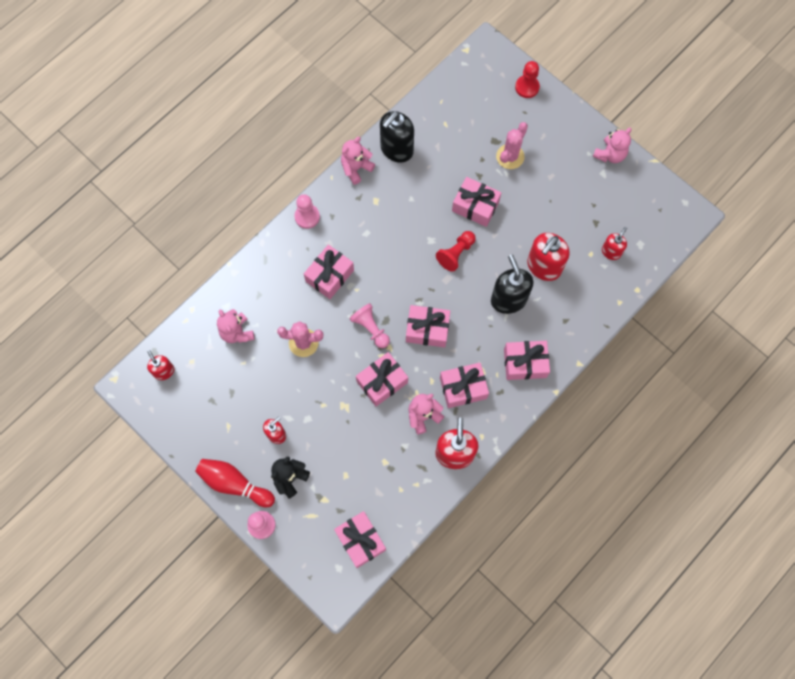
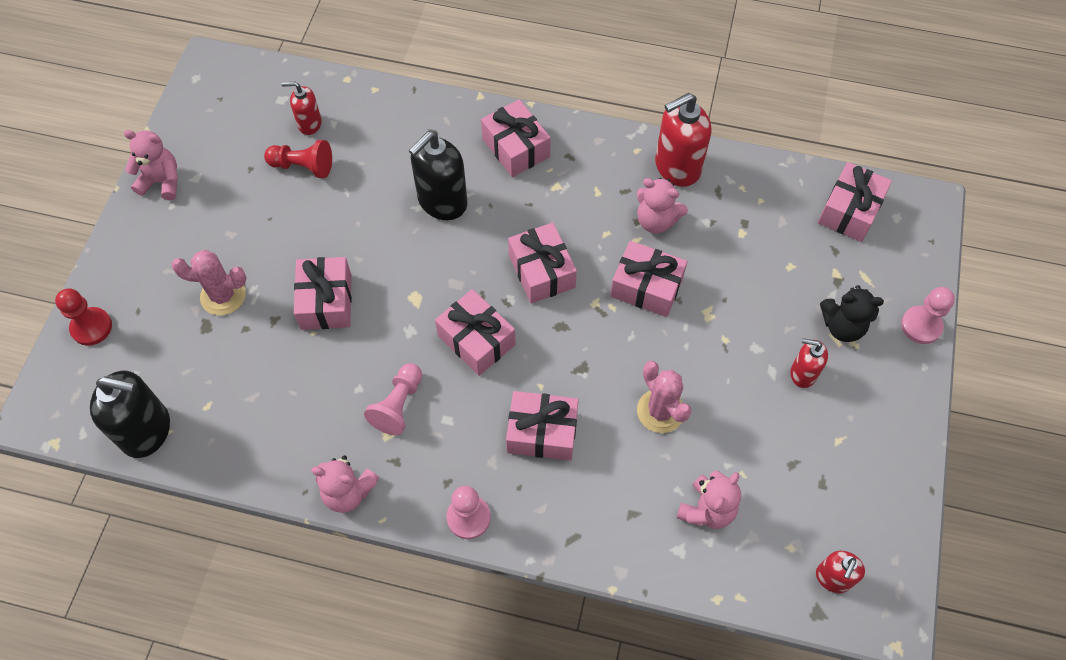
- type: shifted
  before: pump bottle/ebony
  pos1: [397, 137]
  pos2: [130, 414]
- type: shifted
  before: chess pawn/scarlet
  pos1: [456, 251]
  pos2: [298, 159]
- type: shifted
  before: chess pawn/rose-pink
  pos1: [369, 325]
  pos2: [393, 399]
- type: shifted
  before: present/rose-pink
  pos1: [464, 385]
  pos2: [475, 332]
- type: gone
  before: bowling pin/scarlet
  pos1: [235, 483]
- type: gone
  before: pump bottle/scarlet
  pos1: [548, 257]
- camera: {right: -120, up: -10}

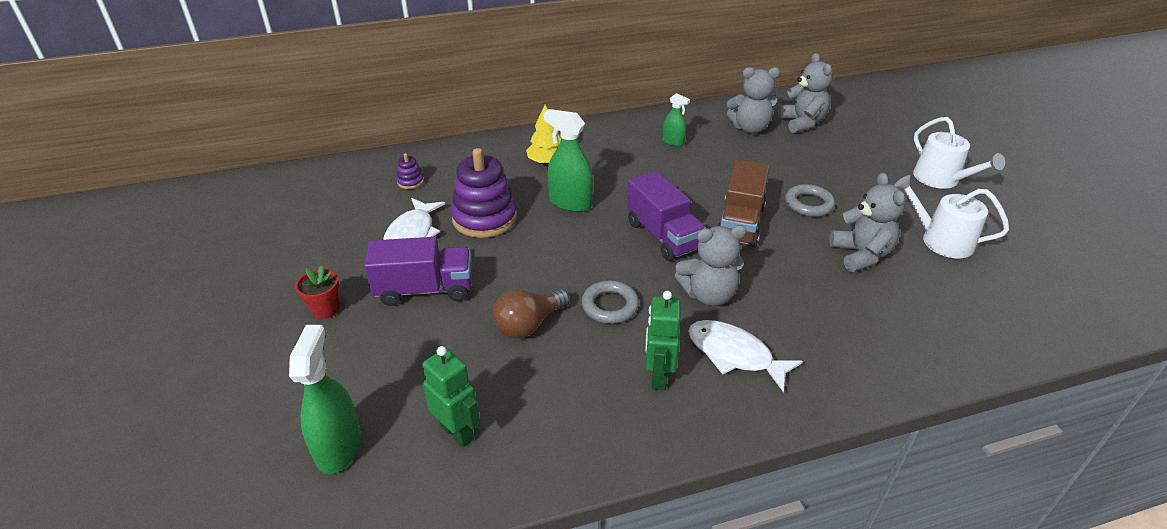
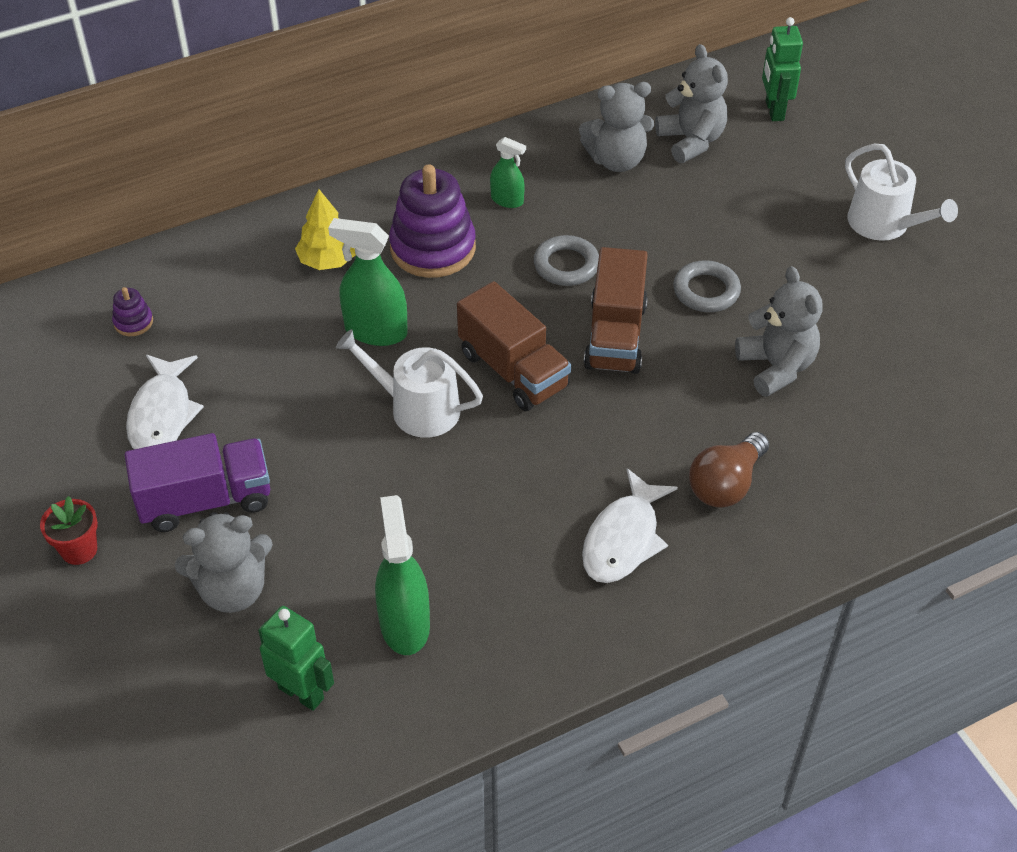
- type: shifted
  before: stuffed bear/grey
  pos1: [711, 265]
  pos2: [224, 562]
- type: shifted
  before: watering can/pure white
  pos1: [951, 216]
  pos2: [409, 383]
- type: shifted
  before: spray bottle/leaf-green
  pos1: [325, 399]
  pos2: [402, 575]
- type: shifted
  before: stacking rings/violet
  pos1: [484, 193]
  pos2: [432, 221]
- type: repainted
  before: lorry/violet
  after: lorry/russet
  pos1: [666, 216]
  pos2: [514, 346]
- type: shifted
  before: torus/grey
  pos1: [610, 302]
  pos2: [566, 260]
- type: rotated
  before: toy fish/pure white
  pos1: [745, 356]
  pos2: [630, 525]
  turn: -90
- type: shifted
  before: lightbulb/russet
  pos1: [531, 313]
  pos2: [729, 470]
- type: shifted
  before: toy robot/leaf-green
  pos1: [662, 340]
  pos2: [782, 69]
- camera: {right: -10, up: 10}

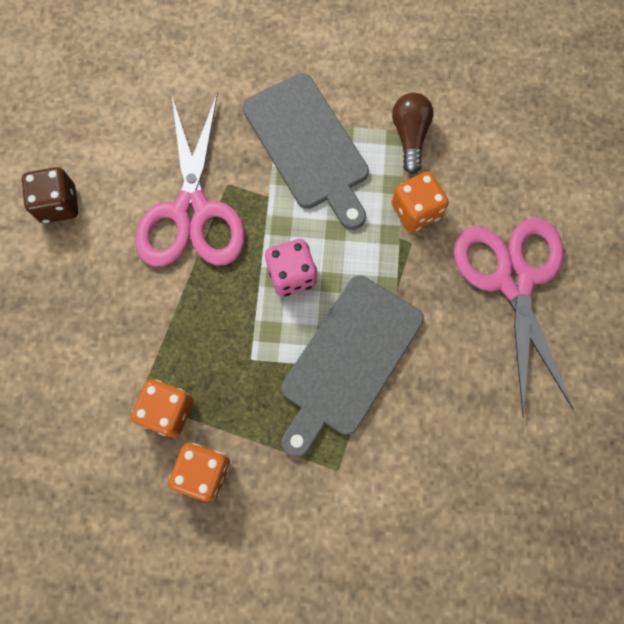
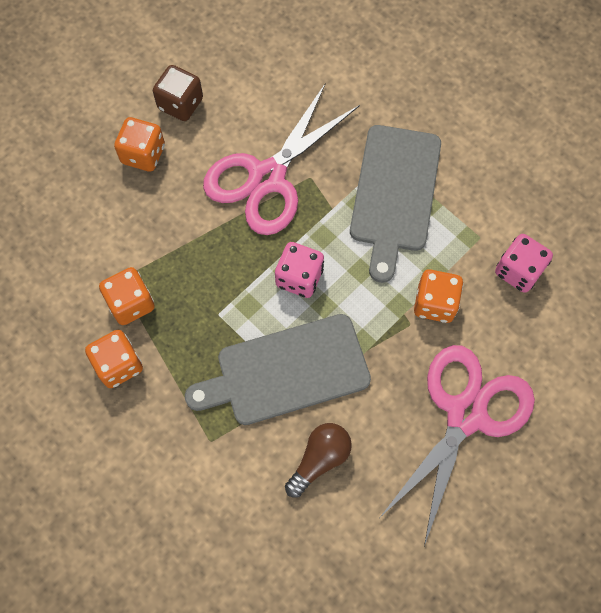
- type: new
  after: die/bright orange
  pos2: [139, 144]
- type: shifted
  before: lightbulb/russet
  pos1: [413, 133]
  pos2: [318, 460]
- type: new
  after: die/rose-pink
  pos2: [524, 263]
- camera: {right: 40, up: -5}

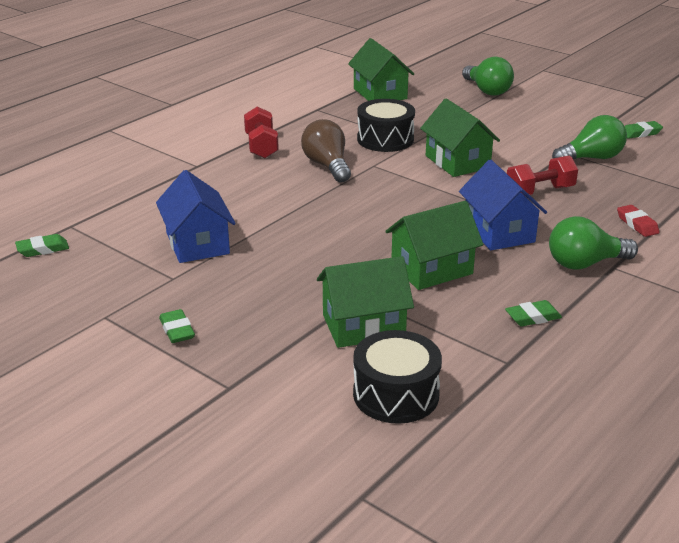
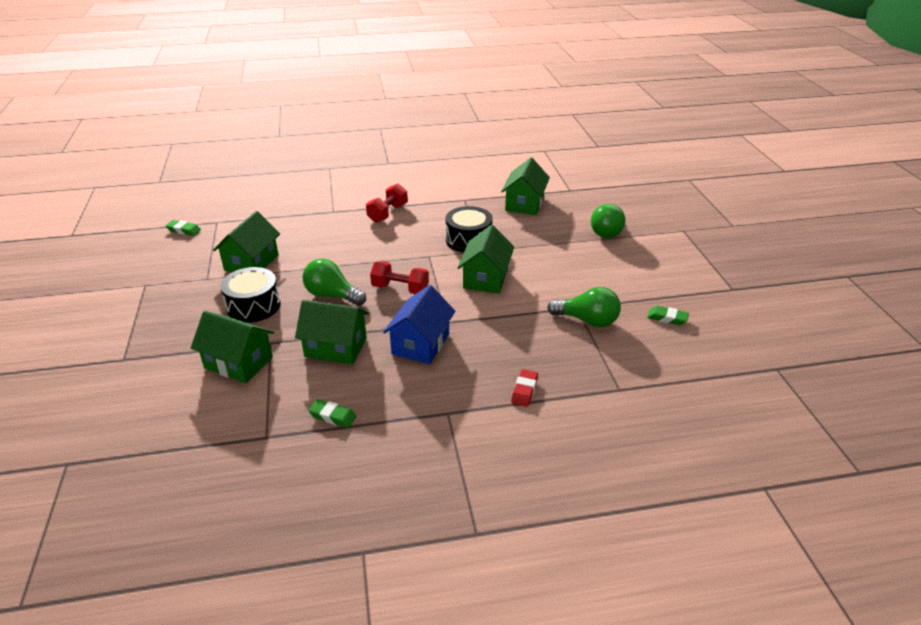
- type: repainted
  before: house/blue
  after: house/leaf-green
  pos1: [196, 216]
  pos2: [246, 242]
- type: shifted
  before: snare drum/ebony
  pos1: [397, 377]
  pos2: [250, 295]
- type: shifted
  before: lightbulb/leaf-green
  pos1: [593, 243]
  pos2: [334, 282]
- type: shifted
  before: free weight/scarlet
  pos1: [542, 175]
  pos2: [399, 277]
- type: gone
  before: eraser/leaf-green
  pos1: [177, 326]
- type: gone
  before: lightbulb/russet
  pos1: [326, 150]
- camera: {right: 40, up: 5}

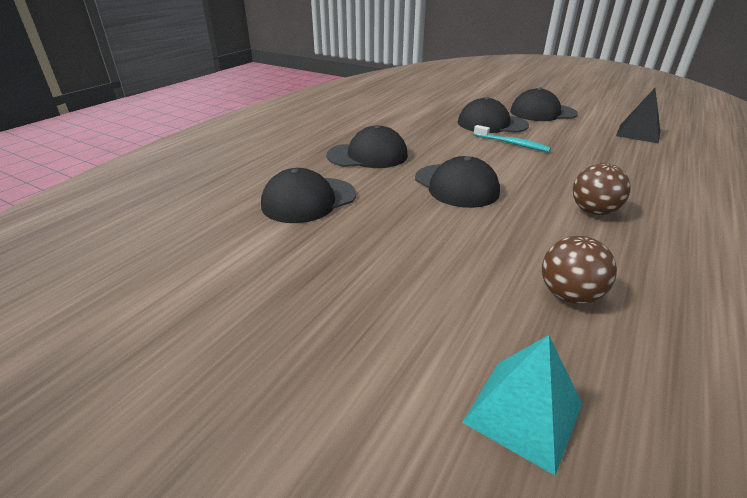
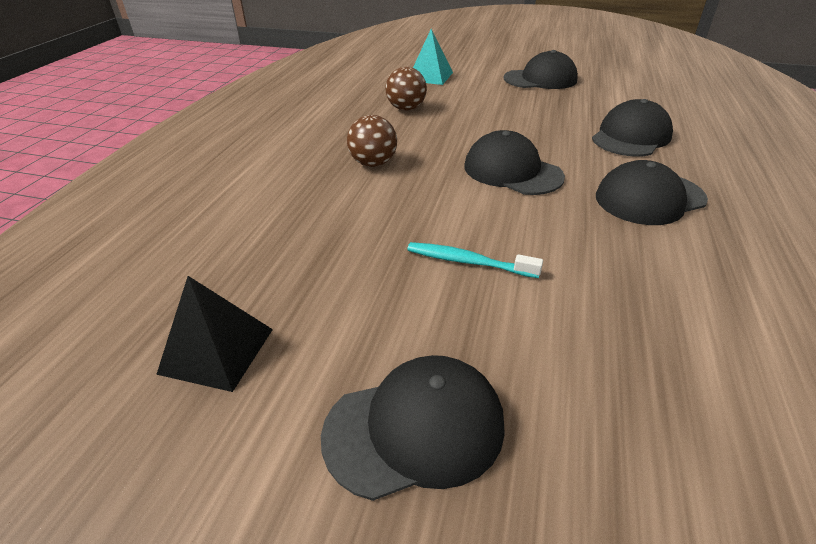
- type: shifted
  before: baseball cap/ebony
  pos1: [493, 115]
  pos2: [540, 69]
- camera: {right: 165, up: 5}

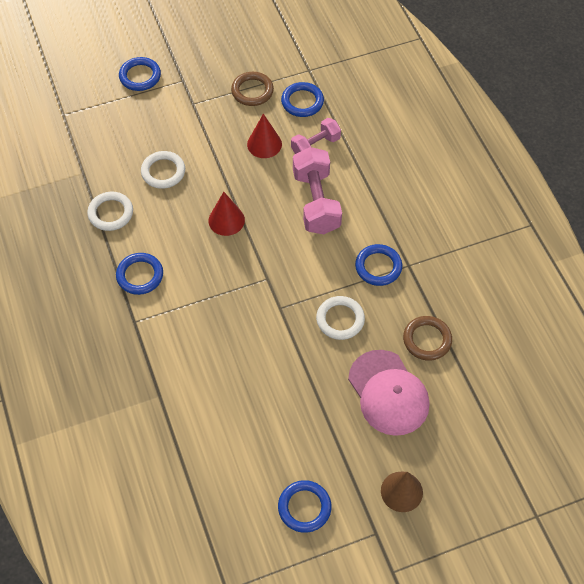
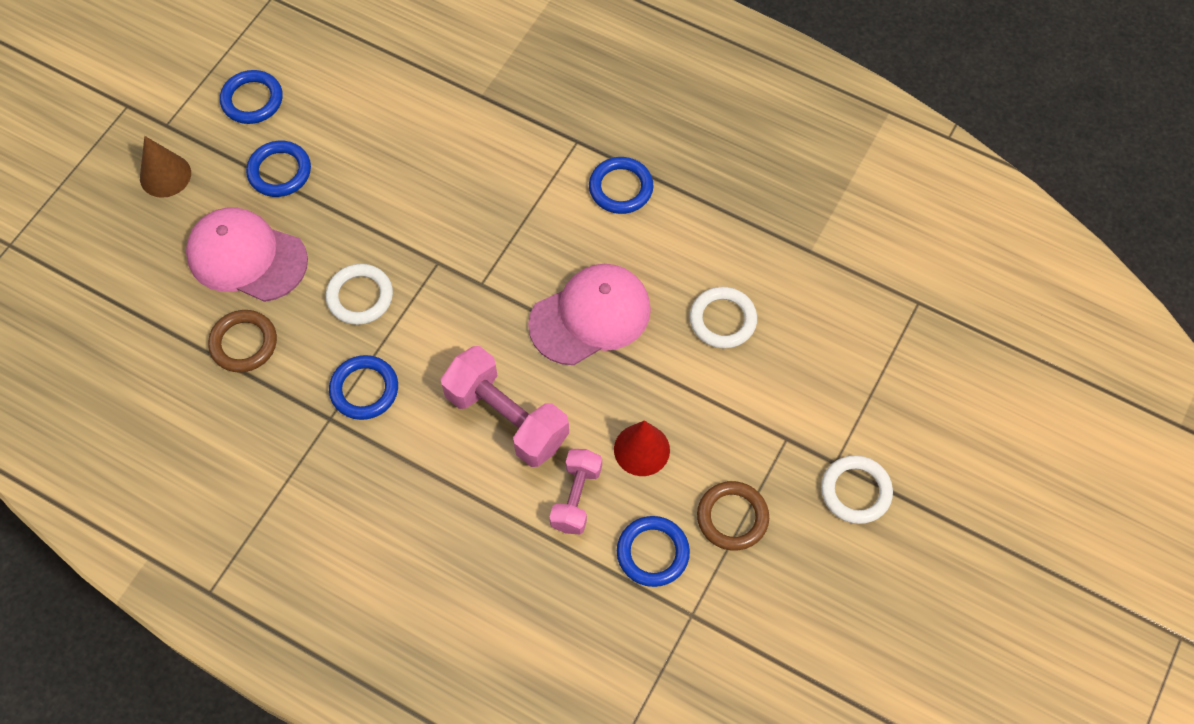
- type: shifted
  before: torus/blue
  pos1: [140, 74]
  pos2: [278, 169]
- type: swapped
  before: cone shape/scarlet
  after: baseball cap/rose-pink
  pos1: [226, 214]
  pos2: [589, 314]
- type: shifted
  before: torus/pure white
  pos1: [110, 211]
  pos2: [857, 489]
- camera: {right: 140, up: 5}

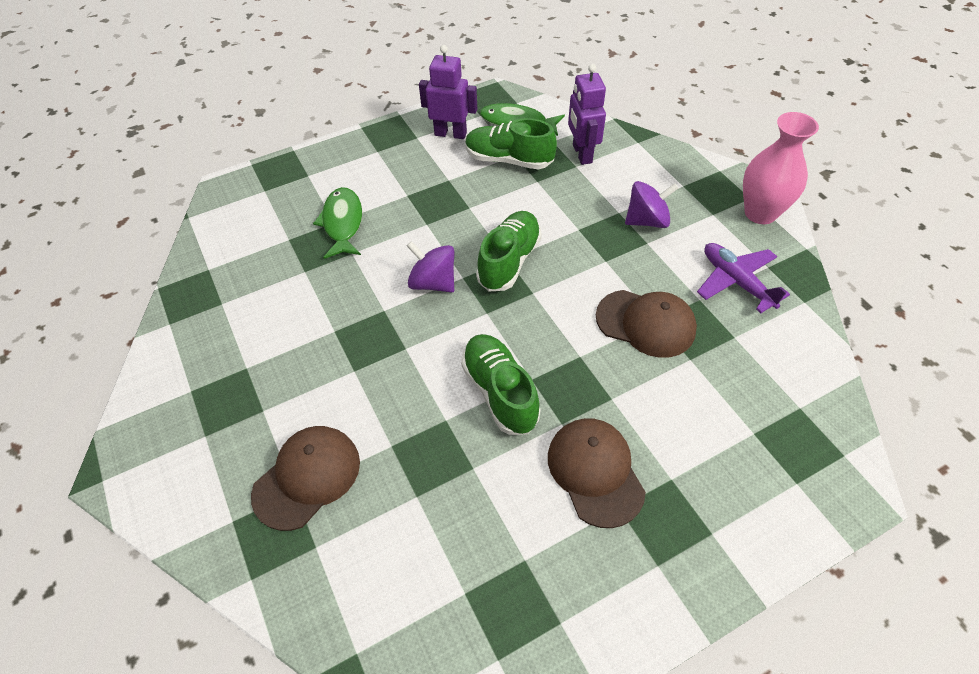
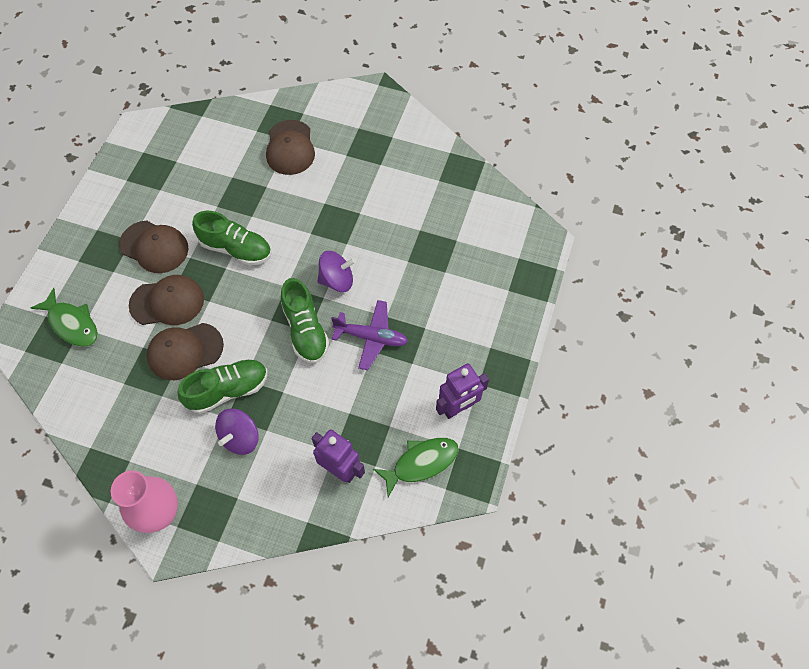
- type: shifted
  before: toy fish/leaf-green
  pos1: [337, 223]
  pos2: [64, 317]
- type: new
  after: baseball cap/russet
  pos2: [166, 300]
- type: shifted
  before: sneaker/leaf-green
  pos1: [511, 143]
  pos2: [223, 386]
- type: shifted
  before: toy plane/violet
  pos1: [743, 278]
  pos2: [369, 335]
- camera: {right: 135, up: 10}

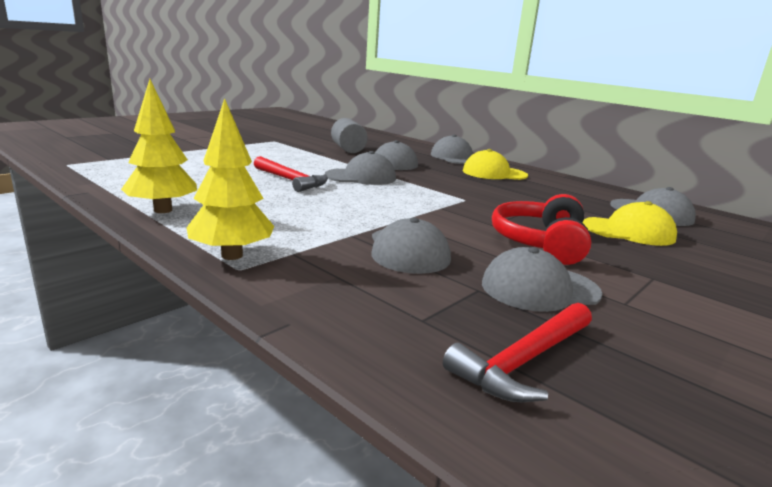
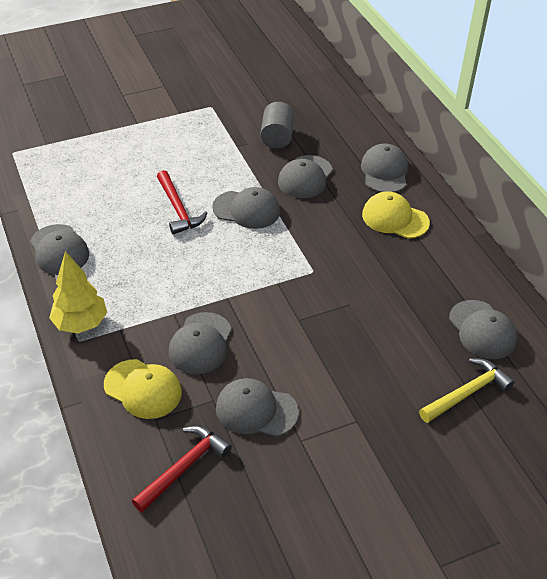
- type: swapped
  before: tree/bright yellow
  after: baseball cap/grey
  pos1: [159, 146]
  pos2: [59, 249]
- type: shifted
  before: baseball cap/bright yellow
  pos1: [630, 223]
  pos2: [143, 389]
- type: rotated
  before: hammer/scarlet
  pos1: [517, 352]
  pos2: [182, 469]
  turn: 150
- type: new
  after: hammer/bright yellow
  pos2: [467, 390]
- type: gone
  before: headphones/scarlet
  pos1: [541, 229]
- camera: {right: 25, up: 25}

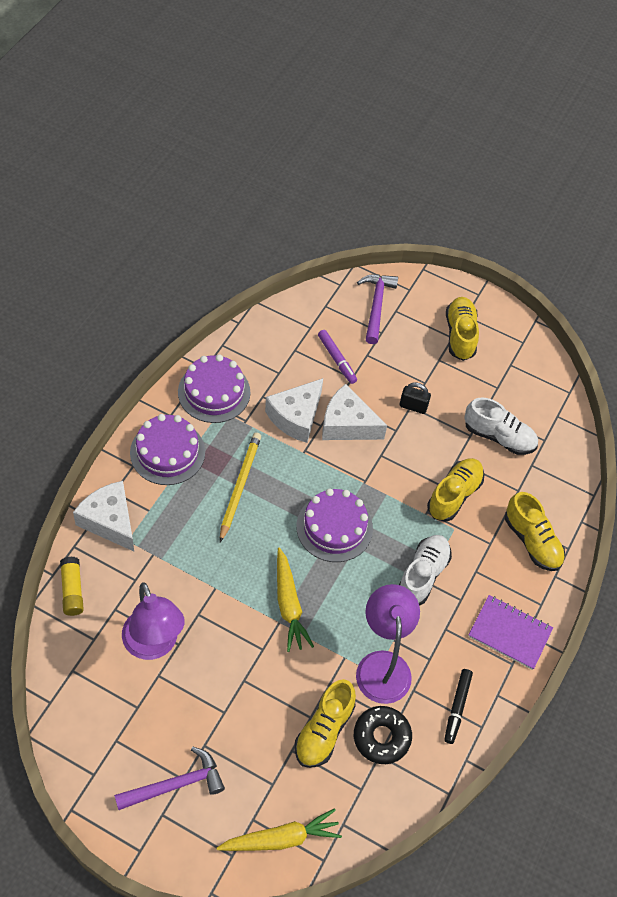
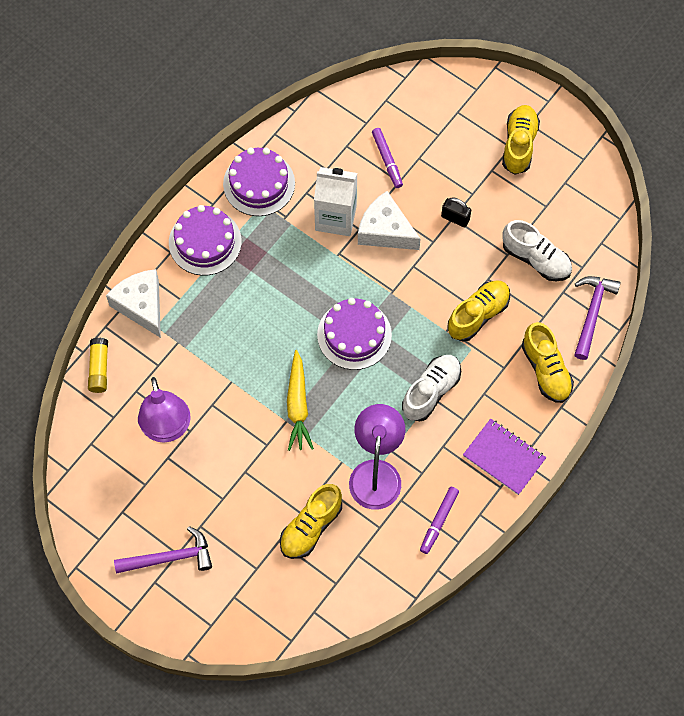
- type: swapped
  before: cheese/pure white
  after: milk carton/pure white
  pos1: [294, 410]
  pos2: [335, 201]
- type: repainted
  before: marker/ebony
  after: marker/violet
  pos1: [458, 706]
  pos2: [439, 520]
- type: shifted
  before: hammer/violet
  pos1: [377, 309]
  pos2: [597, 318]
- type: gone
  before: root vegetable/bright yellow
  pos1: [279, 829]
- type: gone
  before: lead pencil/bright yellow
  pos1: [240, 487]
- type: gone
  before: donut/ebony
  pos1: [383, 735]
- camera: {right: 15, up: 10}

